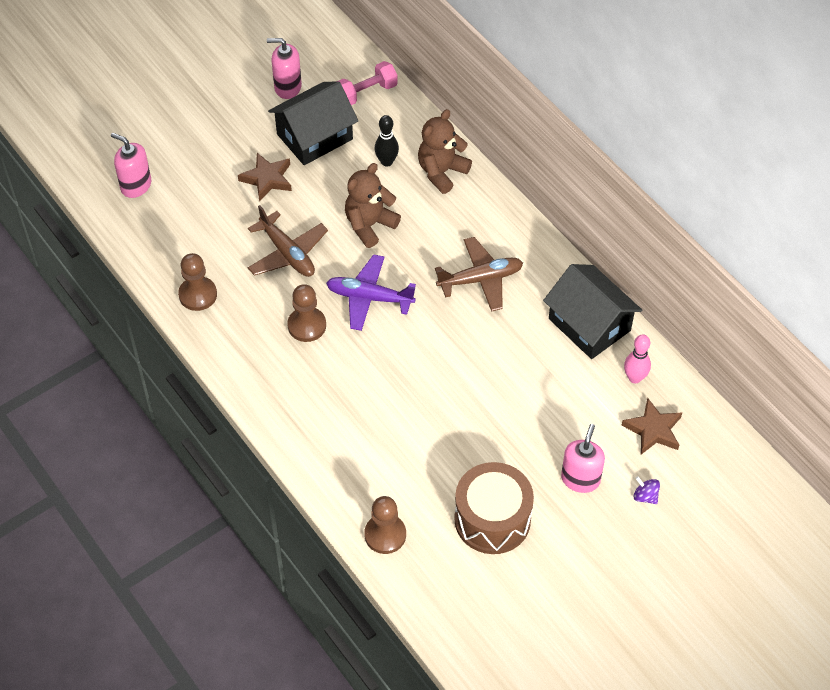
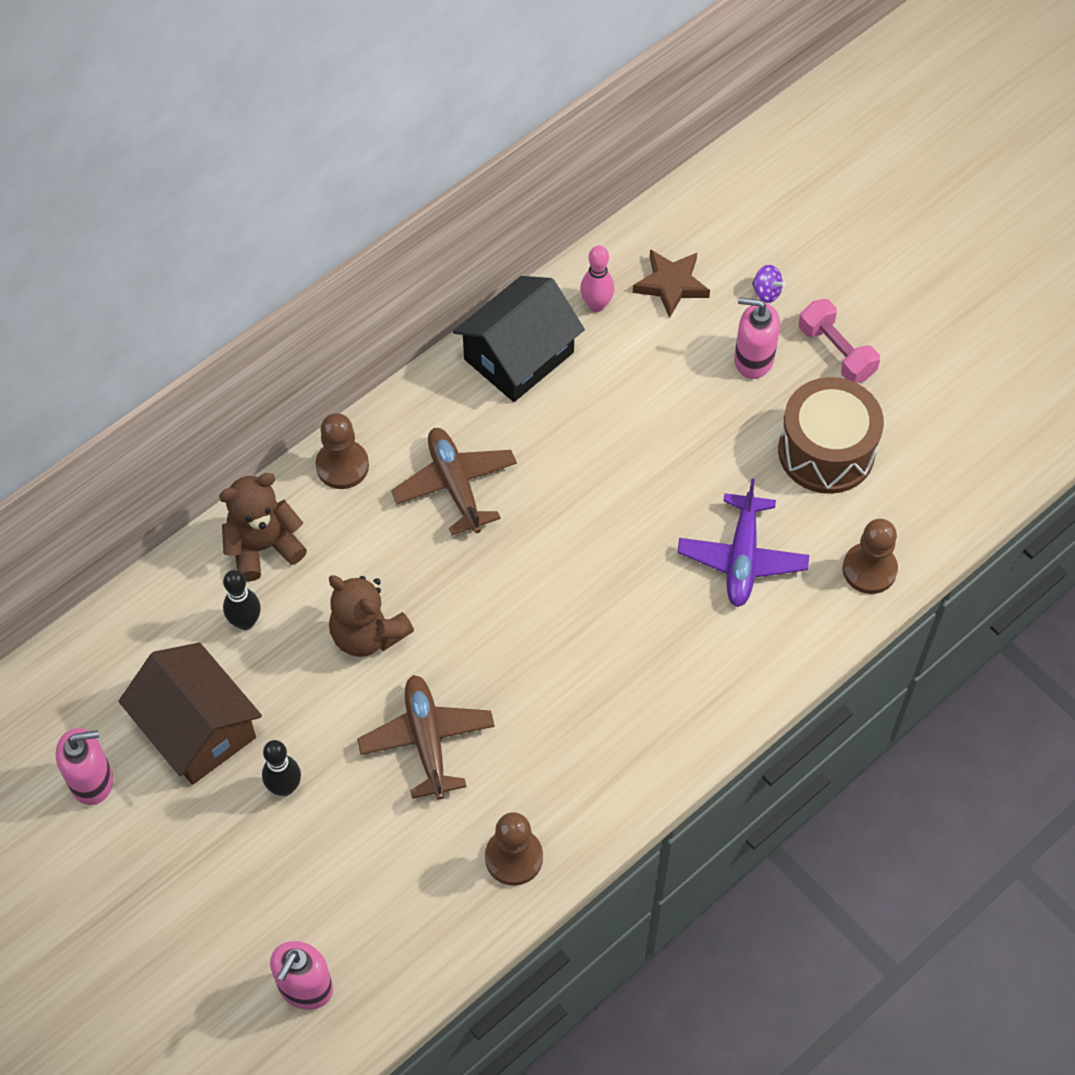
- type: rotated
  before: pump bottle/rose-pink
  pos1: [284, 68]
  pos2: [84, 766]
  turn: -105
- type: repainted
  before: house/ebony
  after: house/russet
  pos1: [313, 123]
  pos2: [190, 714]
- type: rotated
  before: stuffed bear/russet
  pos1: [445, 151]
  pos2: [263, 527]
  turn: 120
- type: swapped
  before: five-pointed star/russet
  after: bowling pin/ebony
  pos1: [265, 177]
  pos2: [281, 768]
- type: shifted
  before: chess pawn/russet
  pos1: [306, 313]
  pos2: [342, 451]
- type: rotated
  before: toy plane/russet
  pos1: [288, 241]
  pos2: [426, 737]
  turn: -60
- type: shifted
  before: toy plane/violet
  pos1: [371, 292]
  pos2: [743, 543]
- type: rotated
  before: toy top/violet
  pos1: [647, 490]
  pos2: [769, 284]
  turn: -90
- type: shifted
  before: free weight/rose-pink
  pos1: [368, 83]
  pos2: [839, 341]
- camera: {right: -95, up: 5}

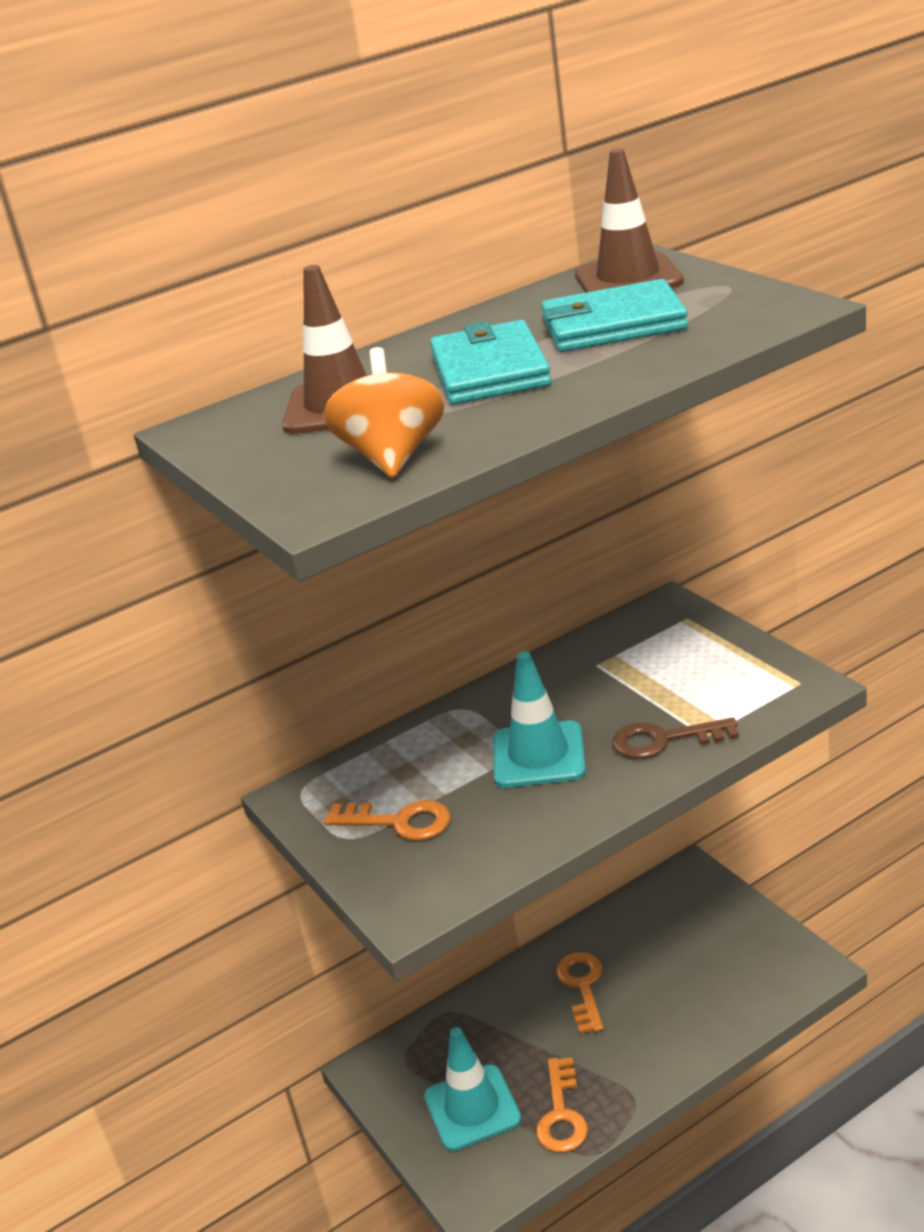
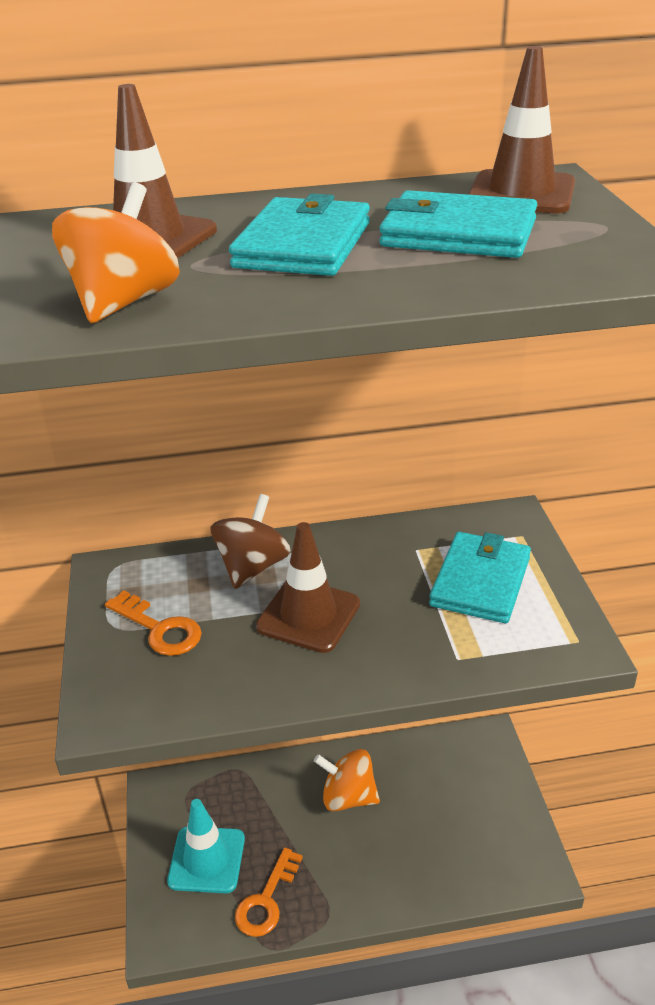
- type: new
  after: toy top/russet
  pos2: [251, 541]
- type: repainted
  before: road cone/aqua
  after: road cone/russet
  pos1: [539, 719]
  pos2: [308, 587]
- type: swapped
  before: key/bright orange
  after: toy top/bright orange
  pos1: [580, 993]
  pos2: [347, 780]
- type: new
  after: wallet/aqua
  pos2: [480, 577]
- type: gone
  before: key/russet
  pos1: [675, 738]
- camera: {right: 20, up: 5}

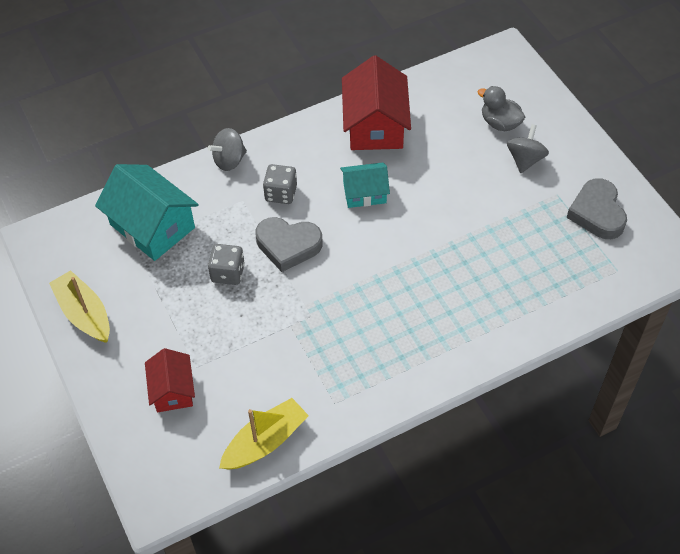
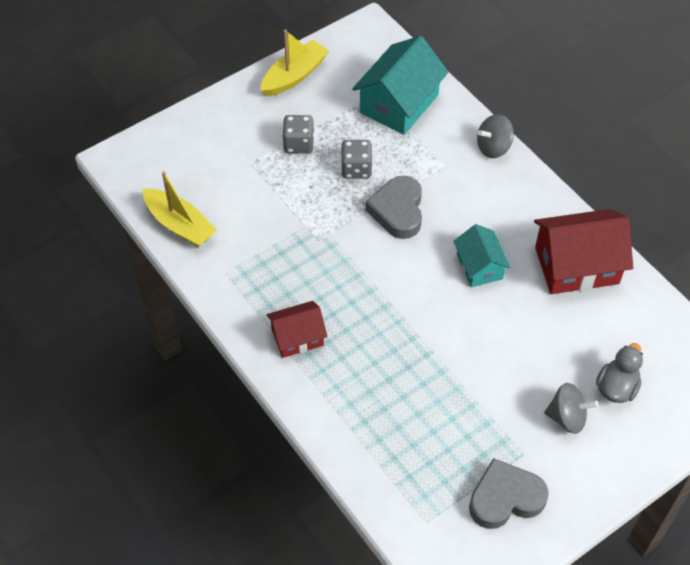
- type: shifted
  before: house/scarlet
  pos1: [170, 380]
  pos2: [297, 329]
- type: shifted
  before: die/grey
  pos1: [280, 184]
  pos2: [298, 134]
- type: rotated
  before: toy top/grey
  pos1: [227, 149]
  pos2: [495, 136]
  turn: -75
- camera: {right: 80, up: 0}

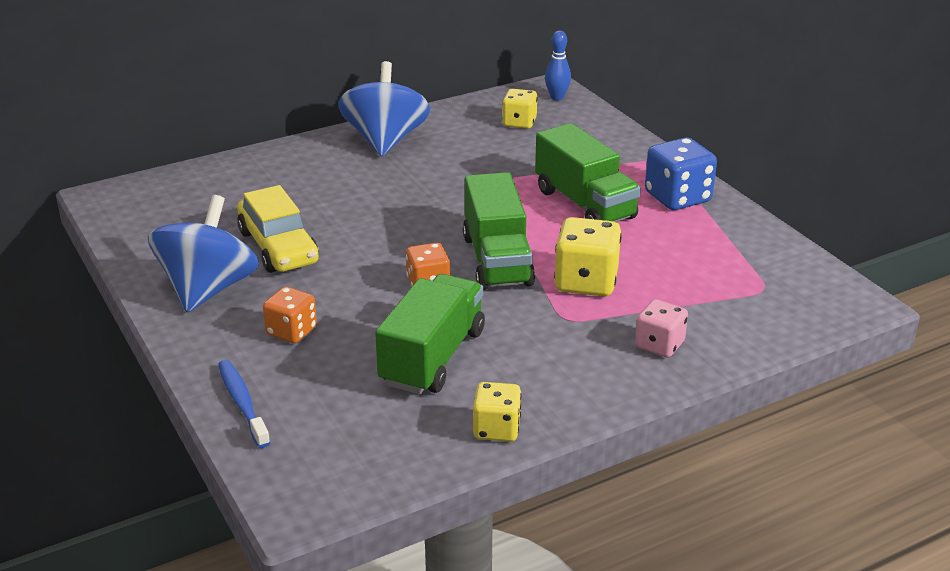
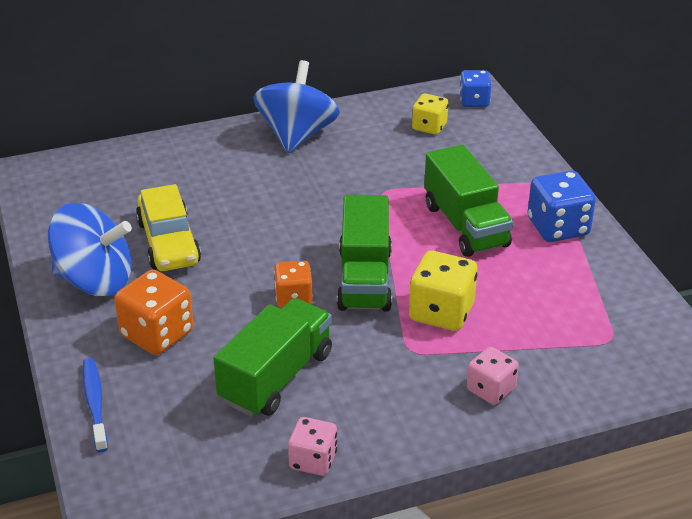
- type: rotated
  before: toy top/blue
  pos1: [203, 253]
  pos2: [90, 249]
  turn: 75
- type: scaled
  before: die/bright orange
  pos1: [290, 315]
  pos2: [154, 312]
  scale: 1.56
- type: repainted
  before: die/bright yellow
  after: die/rose-pink
  pos1: [497, 412]
  pos2: [312, 446]
- type: swapped
  before: bowling pin/blue
  after: die/blue
  pos1: [558, 66]
  pos2: [475, 88]
- camera: {right: 10, up: 5}

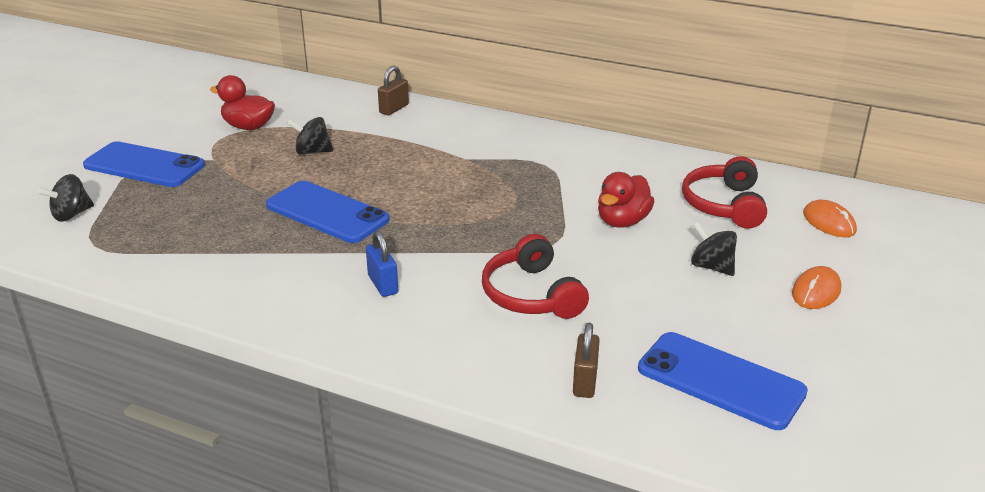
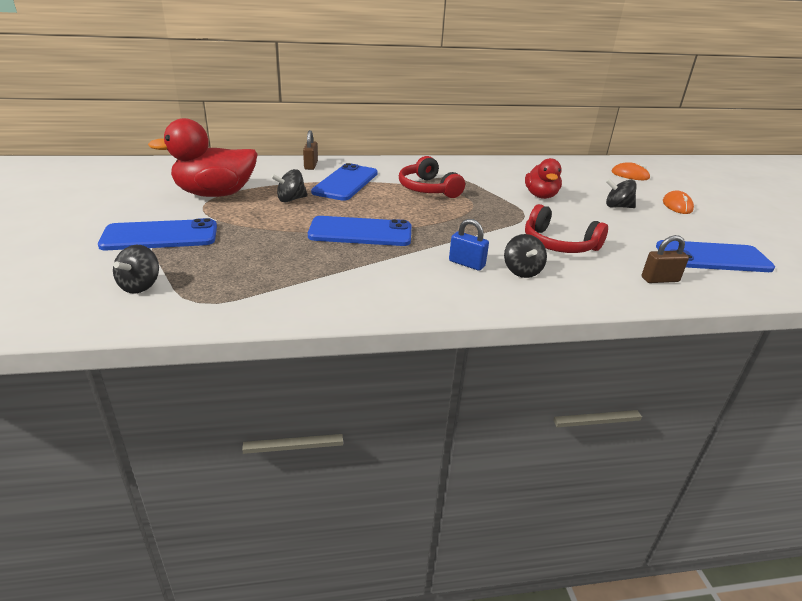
- type: scaled
  before: rubber duck/scarlet
  pos1: [242, 102]
  pos2: [203, 157]
  scale: 1.66
- type: new
  after: mobile phone/blue
  pos2: [344, 182]
- type: shifted
  before: headphones/scarlet
  pos1: [724, 192]
  pos2: [432, 177]
- type: new
  after: toy top/ebony
  pos2: [525, 256]
- type: rotated
  before: padlock/russet
  pos1: [586, 360]
  pos2: [665, 259]
  turn: -75
- camera: {right: -35, up: 0}

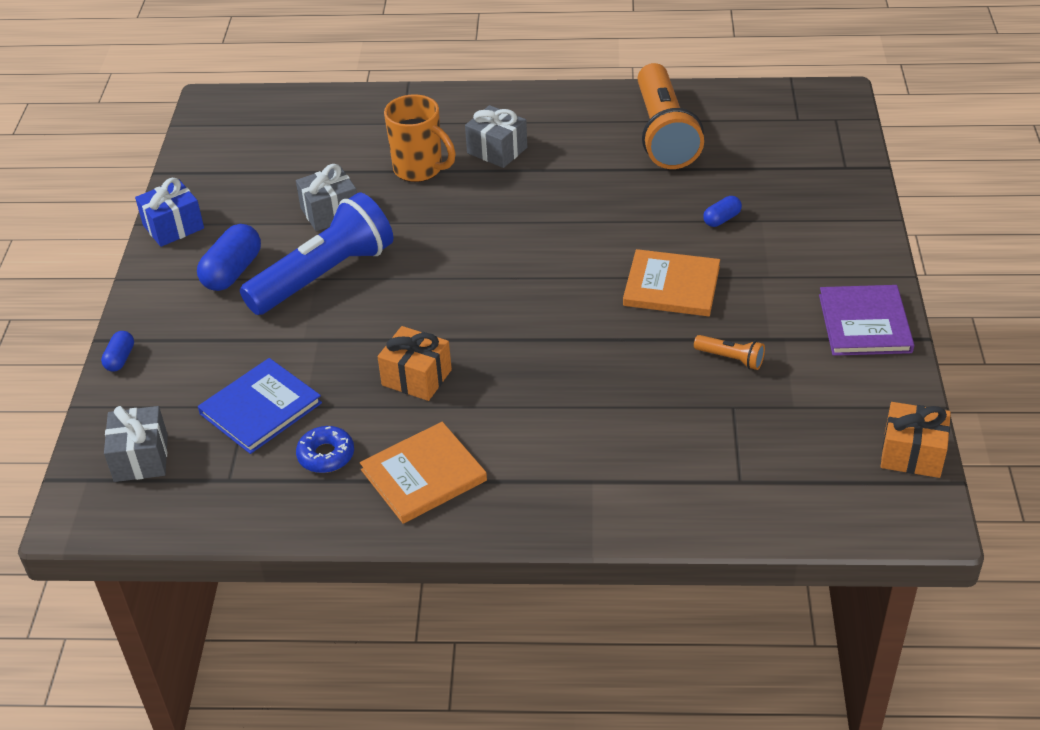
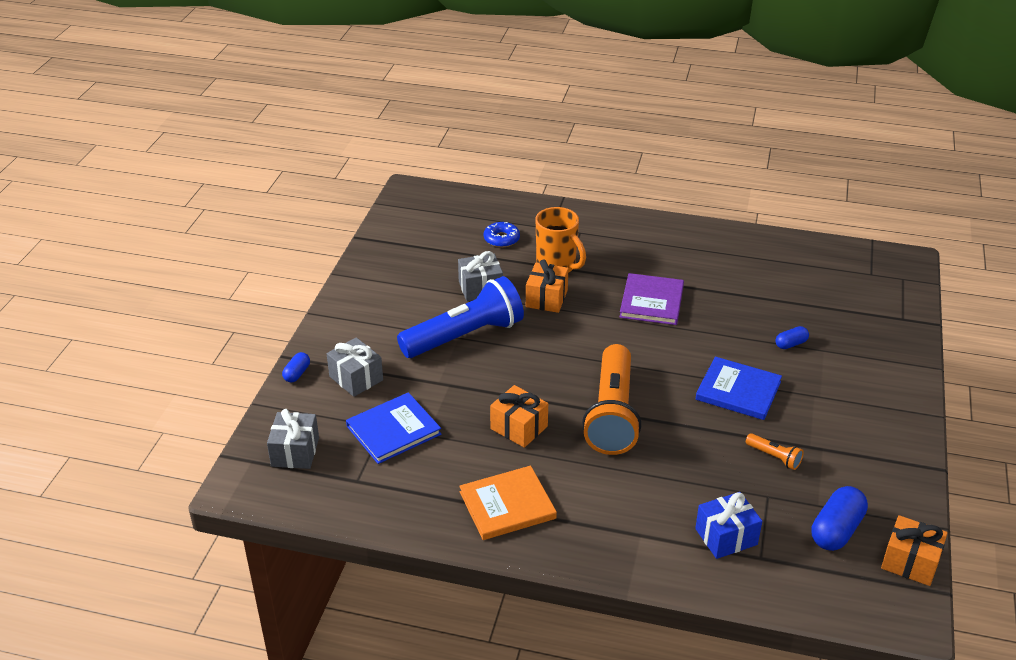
- type: shifted
  before: present/grey
  pos1: [496, 136]
  pos2: [355, 367]
- type: shifted
  before: donut/blue
  pos1: [325, 449]
  pos2: [502, 235]
- type: new
  after: present/bright orange
  pos2: [547, 286]
- type: shifted
  before: pocket torch/bright orange
  pos1: [670, 116]
  pos2: [611, 399]
- type: shifted
  before: book/violet
  pos1: [866, 320]
  pos2: [652, 299]
- type: shifted
  before: present/blue
  pos1: [169, 212]
  pos2: [728, 525]
- type: repainted
  before: book/bright orange
  after: book/blue
  pos1: [671, 282]
  pos2: [739, 388]
- type: shifted
  before: capsule/blue
  pos1: [229, 257]
  pos2: [839, 518]
- camera: {right: 10, up: -5}

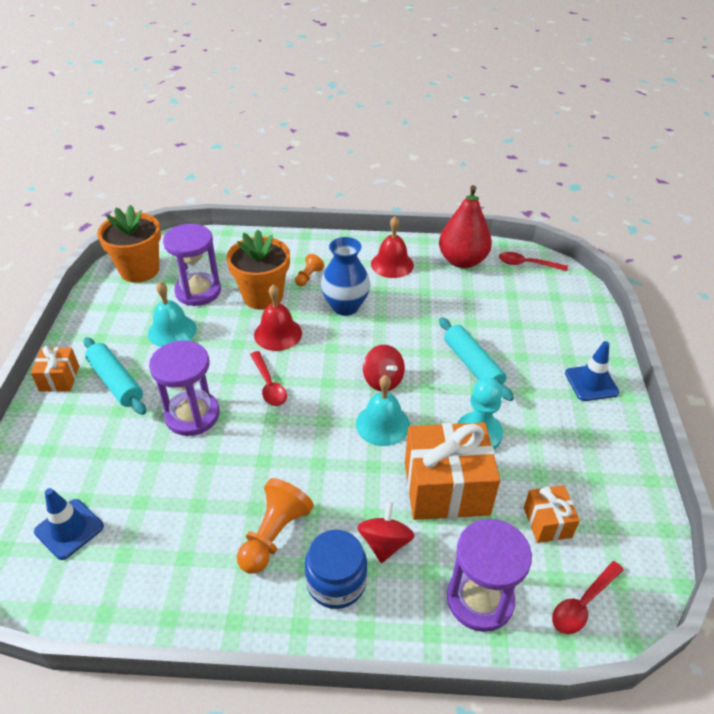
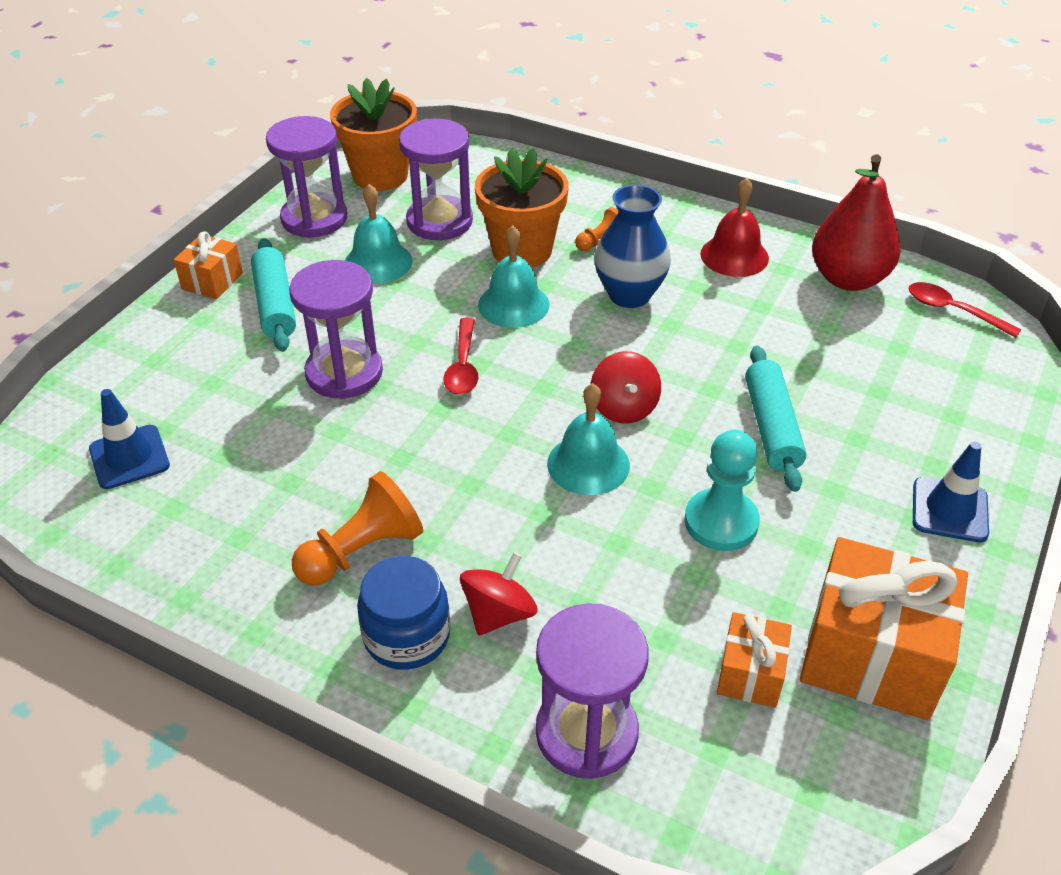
- type: new
  after: sandglass/violet
  pos2: [306, 177]
- type: repainted
  before: school bell/scarlet
  after: school bell/aqua
  pos1: [278, 318]
  pos2: [513, 276]
- type: shifted
  before: present/bright orange
  pos1: [452, 471]
  pos2: [884, 628]
- type: gone
  before: spoon/scarlet
  pos1: [588, 597]
- camera: {right: 25, up: 0}

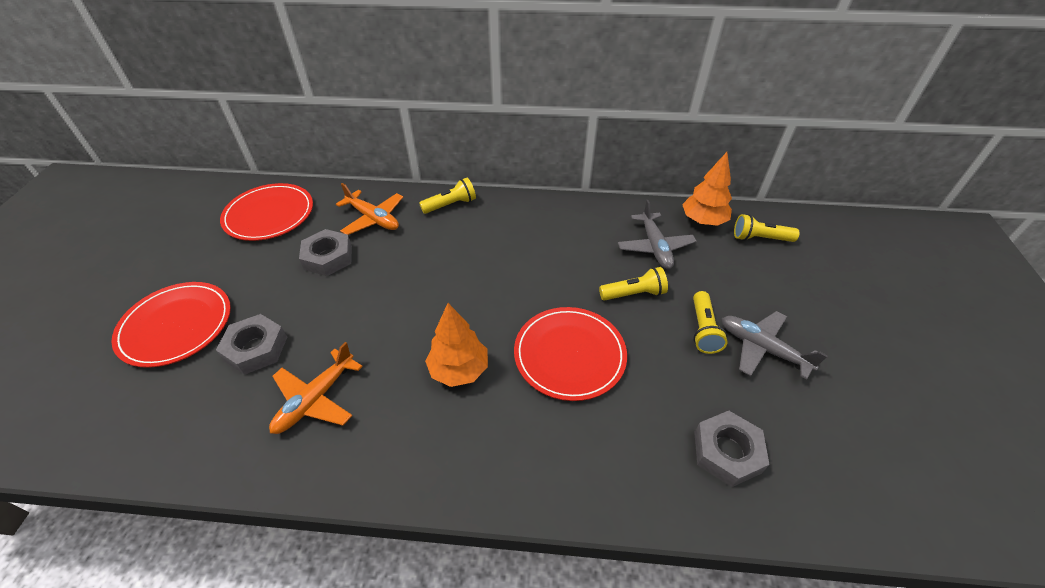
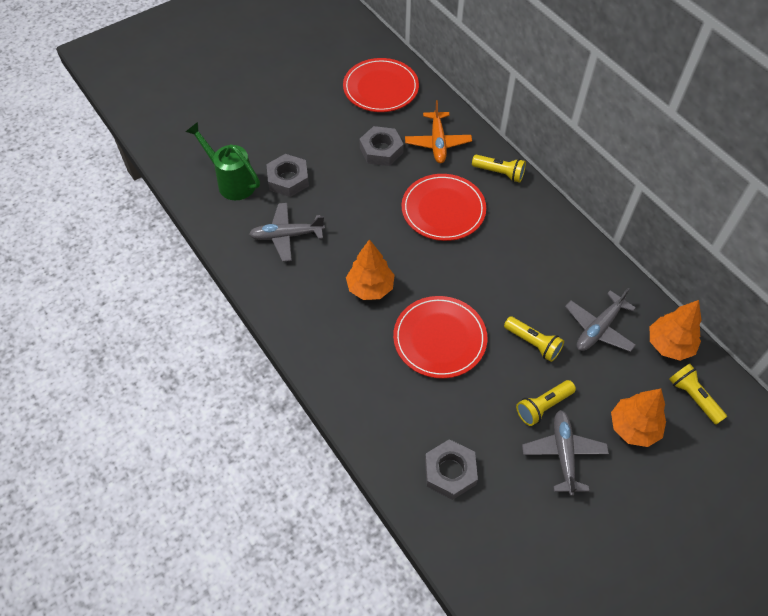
- type: new
  after: watering can/leaf-green
  pos2: [223, 161]
- type: repainted
  before: toy plane/bright orange
  after: toy plane/grey
  pos1: [316, 388]
  pos2: [287, 232]
- type: shifted
  before: flat dish/scarlet
  pos1: [171, 325]
  pos2: [444, 207]
- type: new
  after: tree/bright orange
  pos2: [638, 418]
- camera: {right: 50, up: 10}

